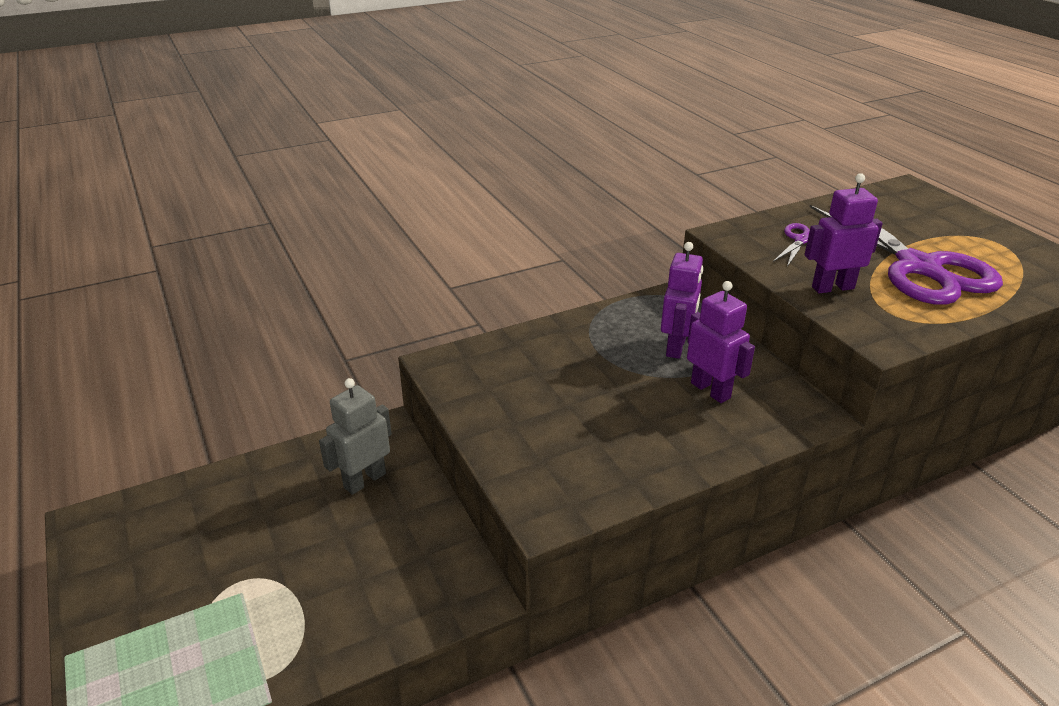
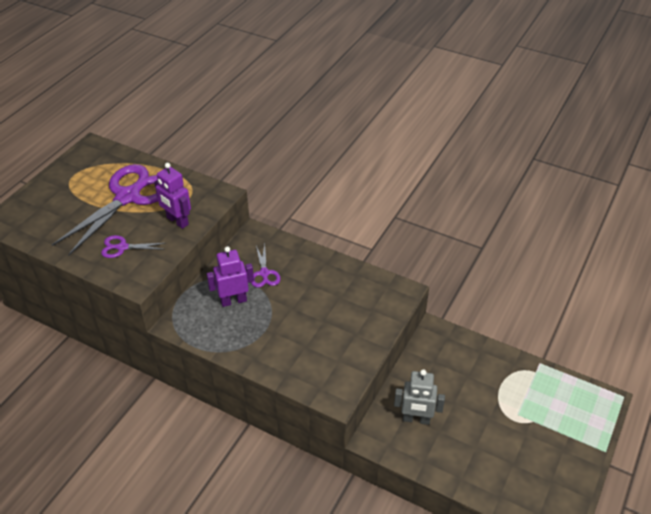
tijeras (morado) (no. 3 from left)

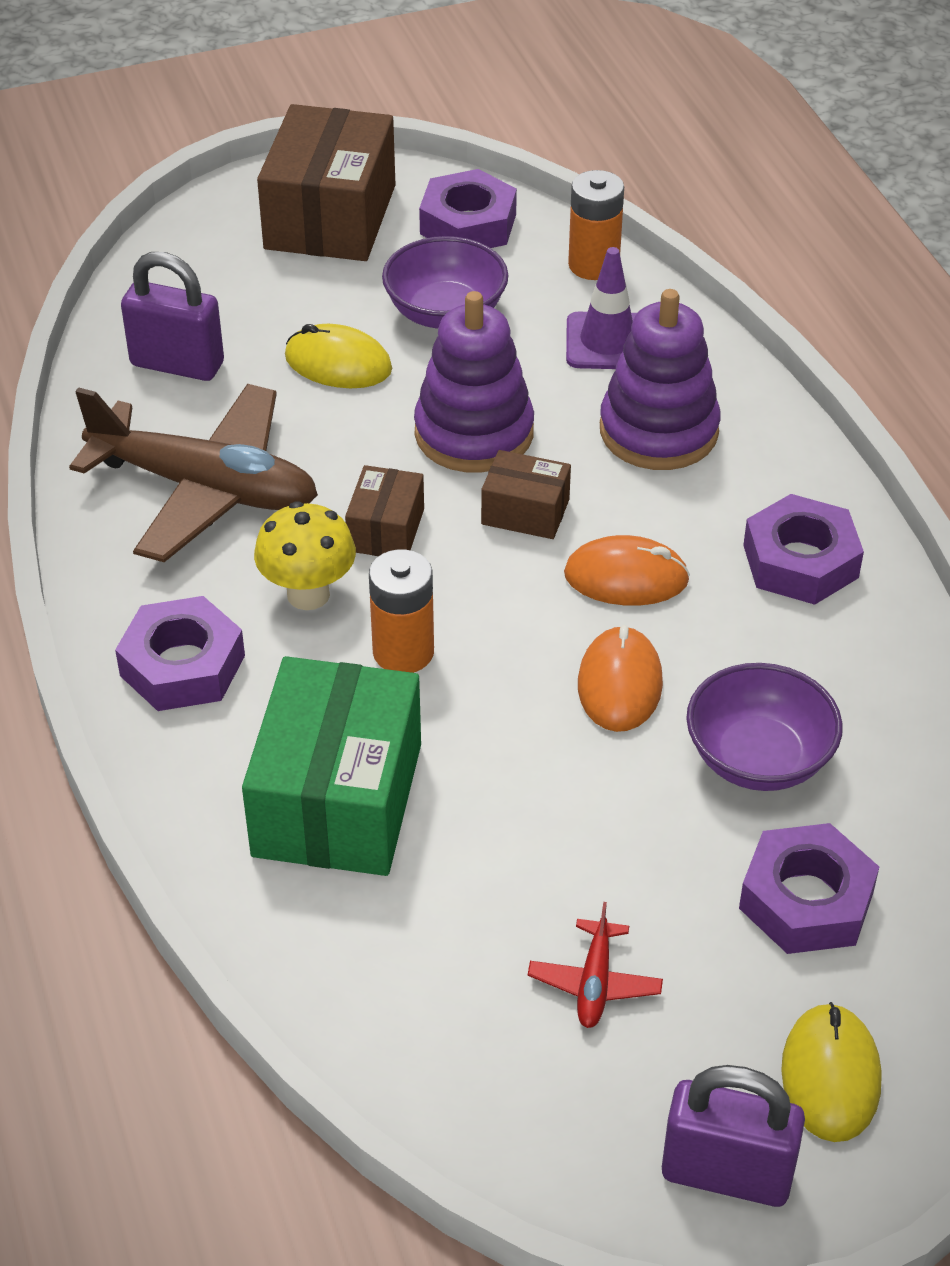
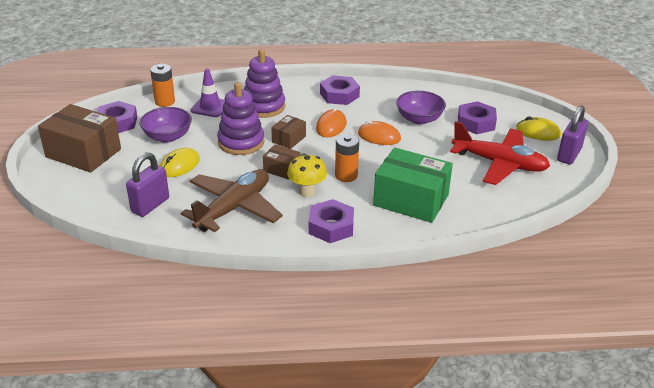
avión (rojo)

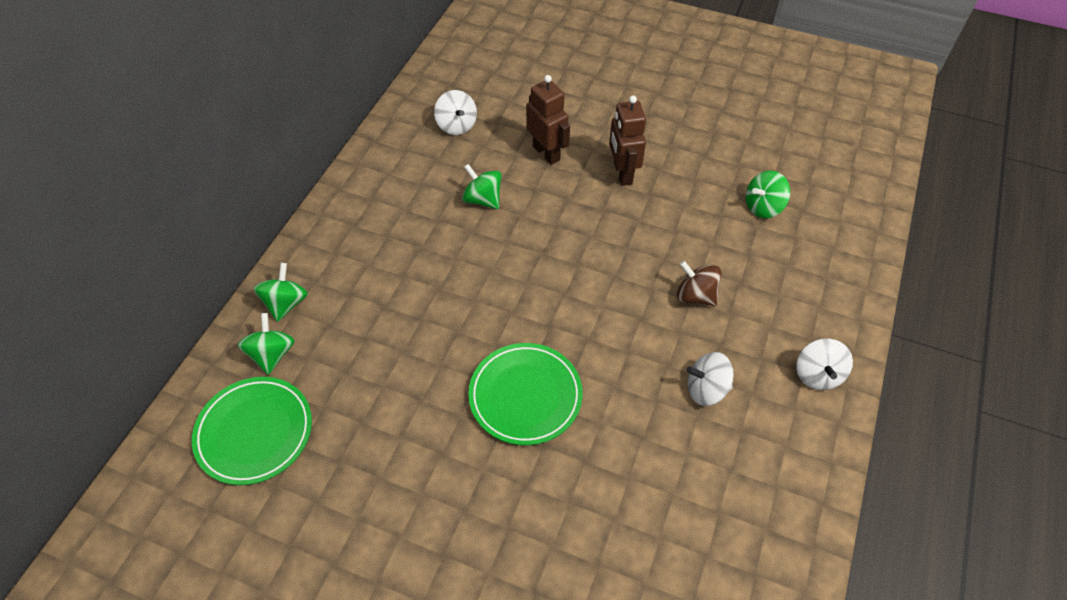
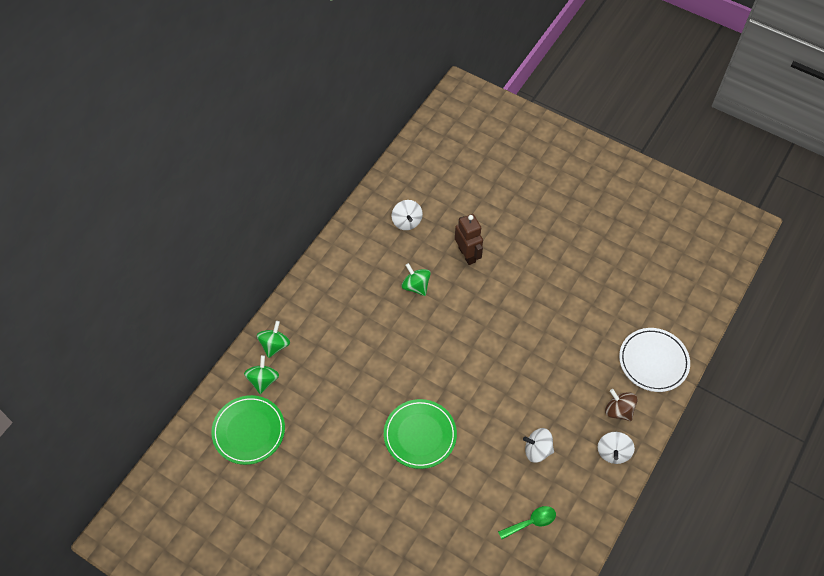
robot (marrón) (no. 2 from left in the first image); peonza (verde) (no. 4 from left in the first image); cuchara (verde); plato (blanco); peonza (marrón)

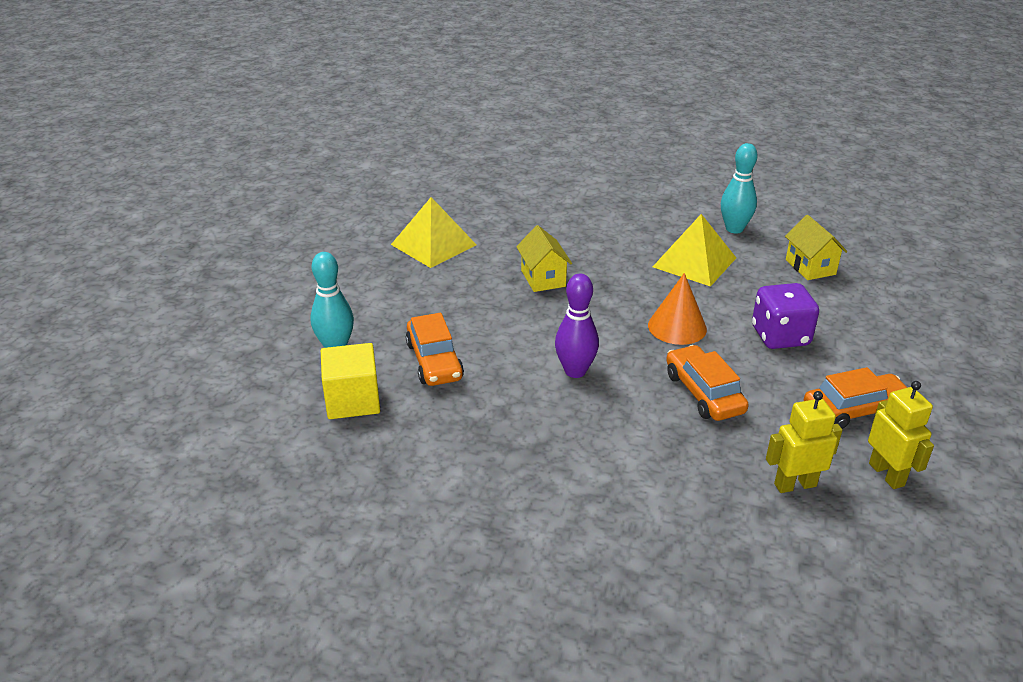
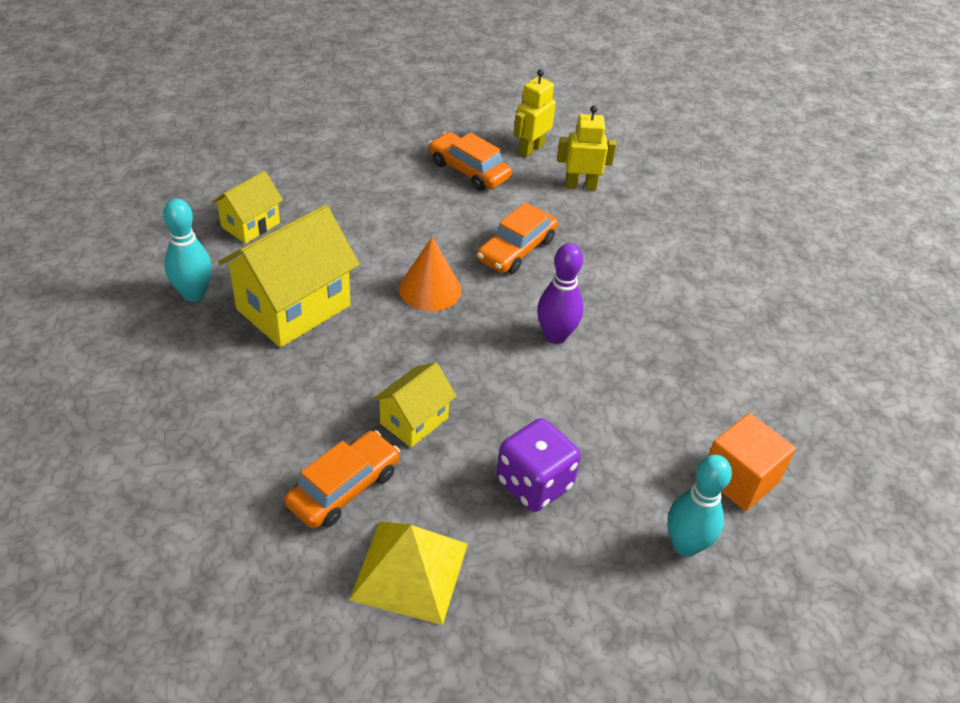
coche (naranja) (no. 1 from left); dado (morado); casa (amarillo) (no. 2 from left); cubo (naranja); robot (amarillo) (no. 2 from left)

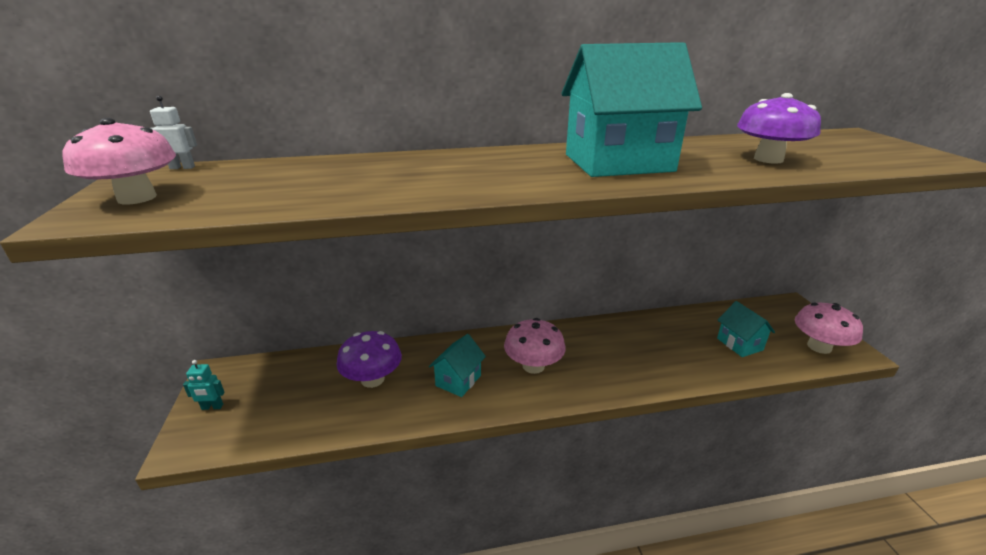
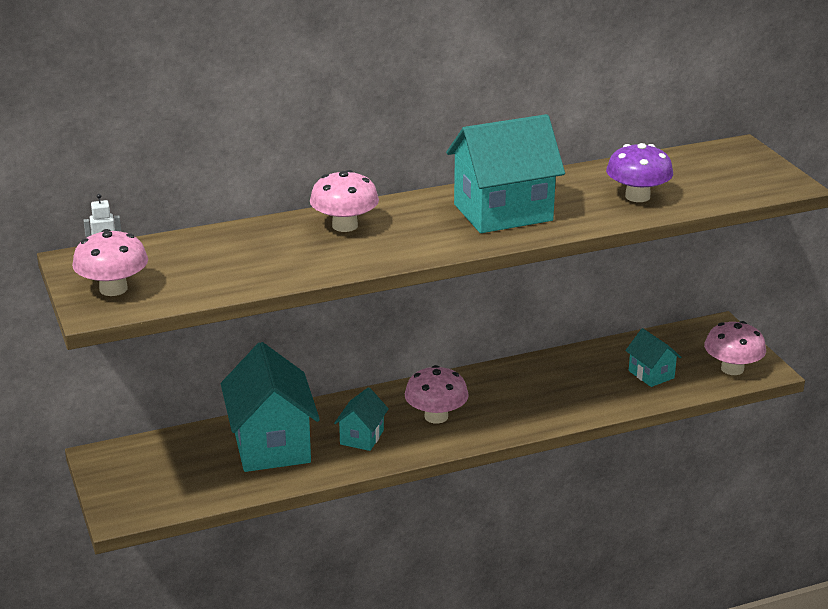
robot (turquesa); seta (rosa) (no. 2 from left); casa (turquesa) (no. 1 from left)

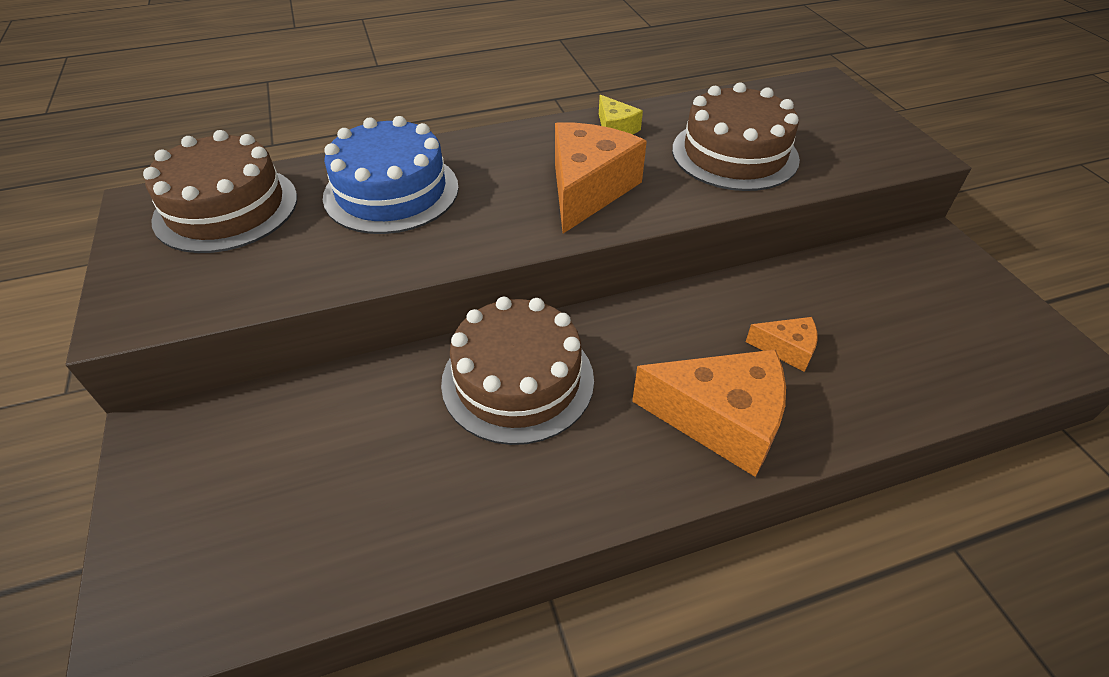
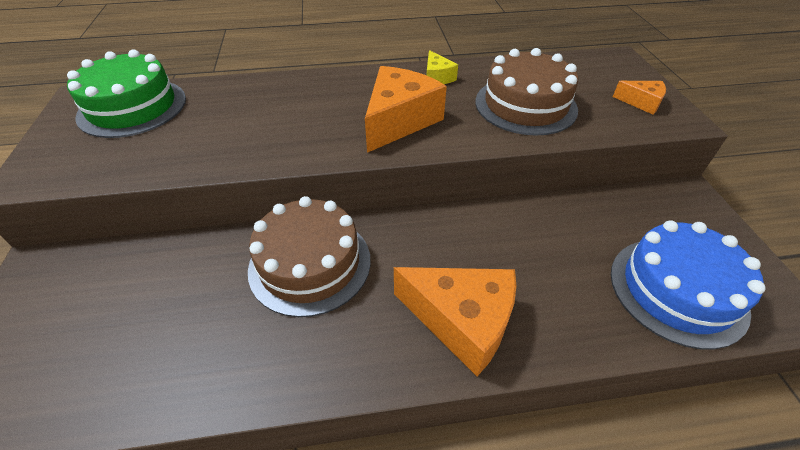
tarta (azul); queso (naranja) (no. 3 from left); tarta (verde)

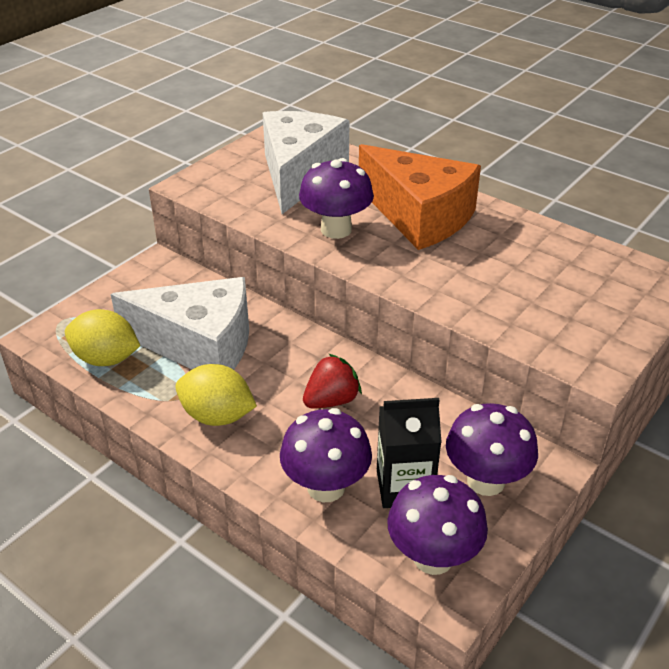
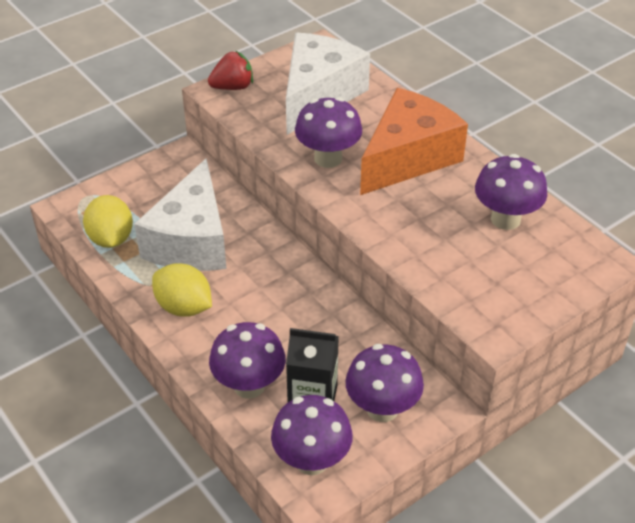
seta (morado) (no. 5 from left); fresa (rojo); limón (amarillo) (no. 1 from left); queso (blanco) (no. 1 from left); queso (naranja)

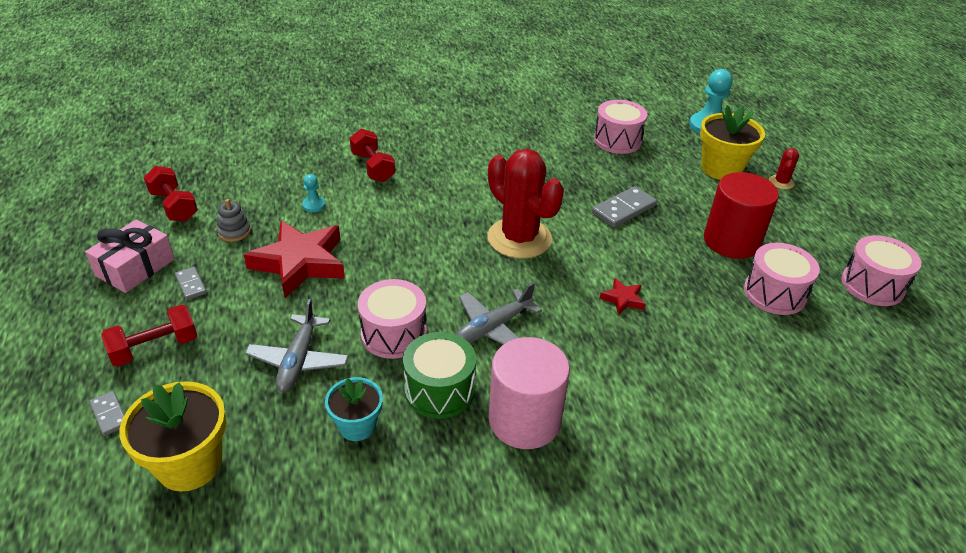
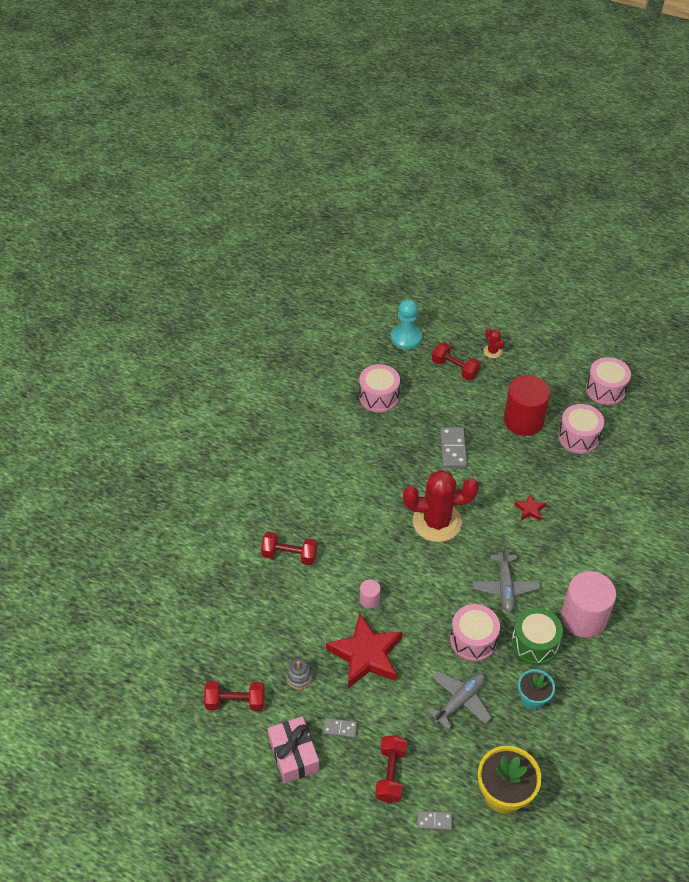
peón (turquesa) (no. 1 from left in the first image); cilindro (rosa) (no. 1 from left); mancuerna (rojo) (no. 4 from left); avión (gris) (no. 1 from left)

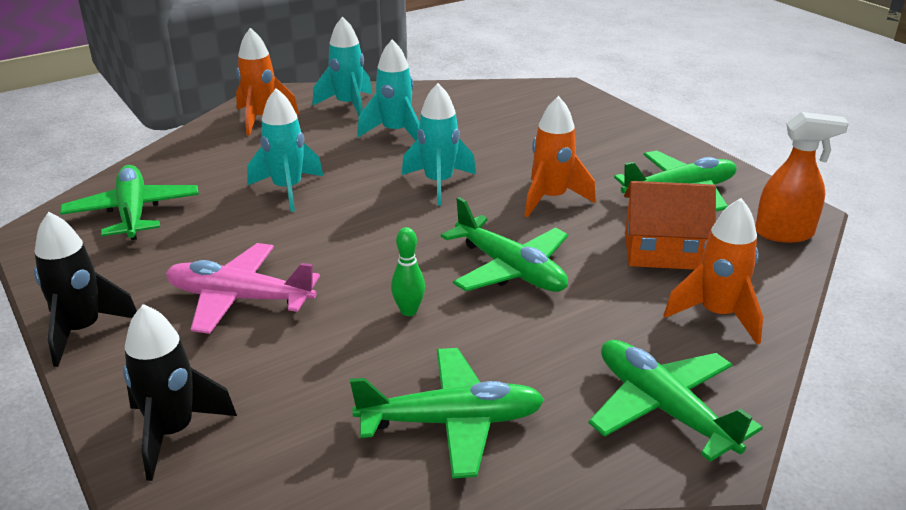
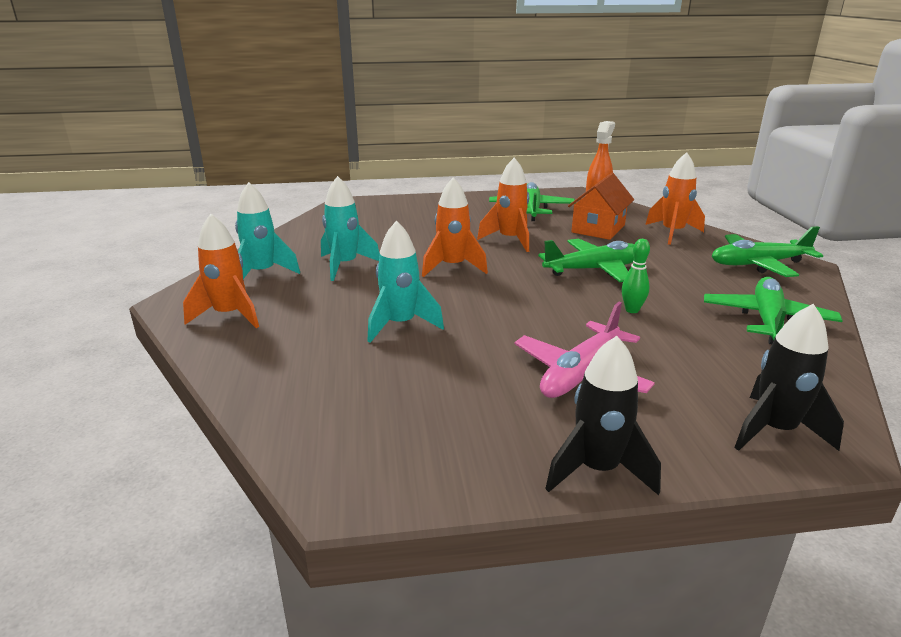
avión (verde) (no. 1 from left in the first image); cohete (naranja) (no. 2 from left)

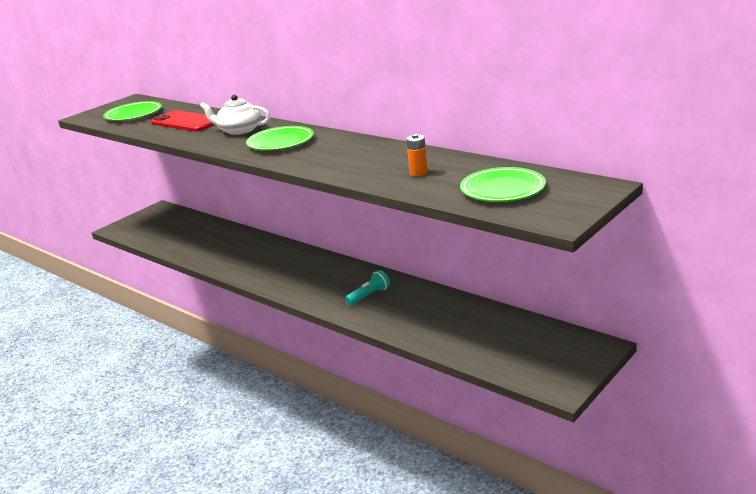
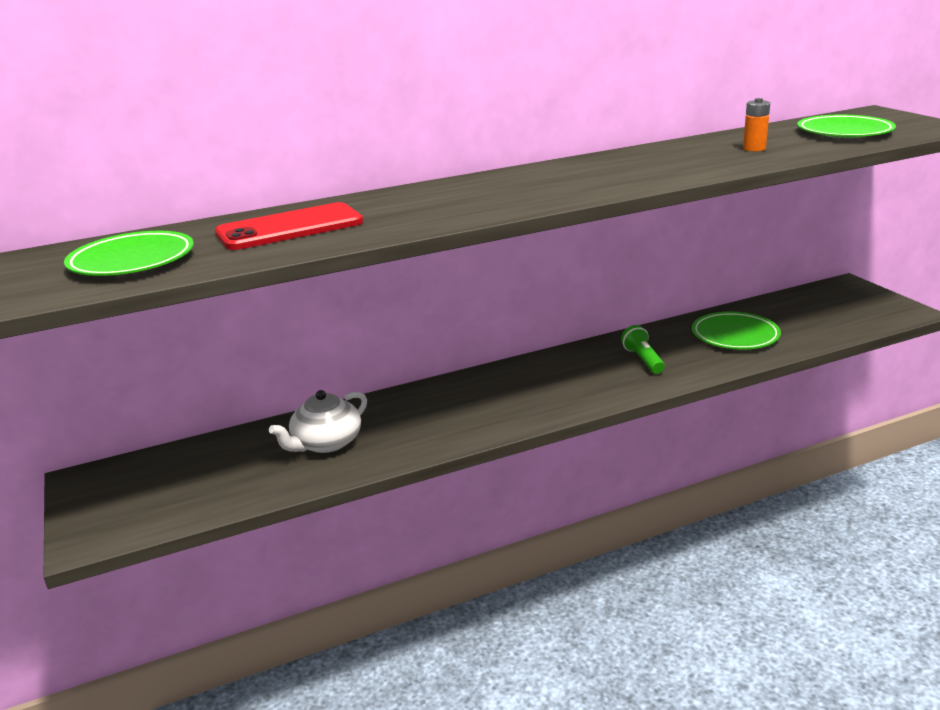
tetera (blanco); plato (verde) (no. 2 from left); lámpara de mano (verde)

